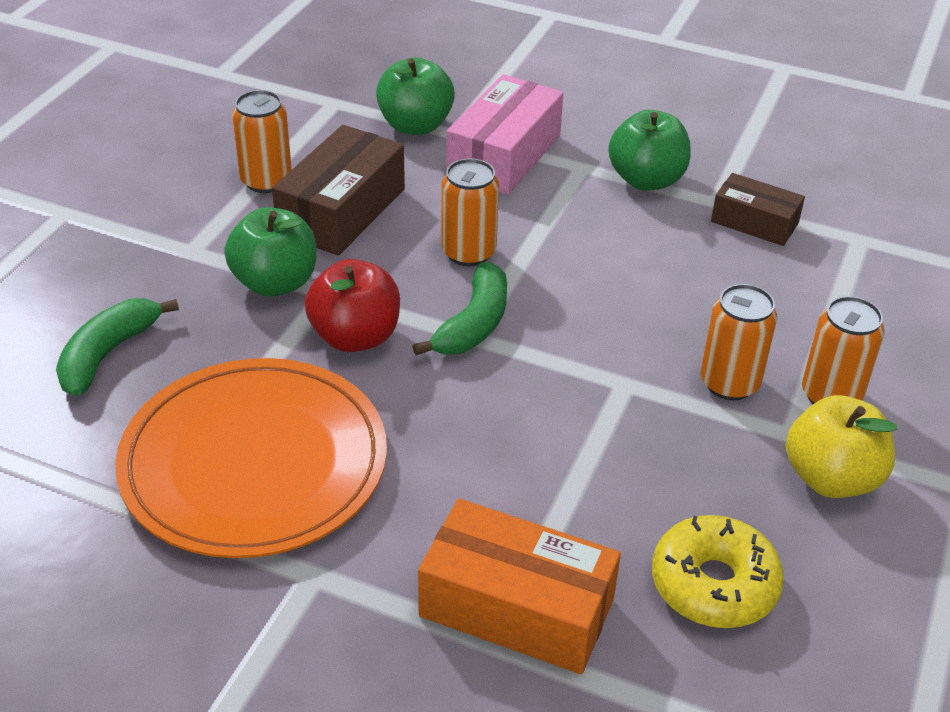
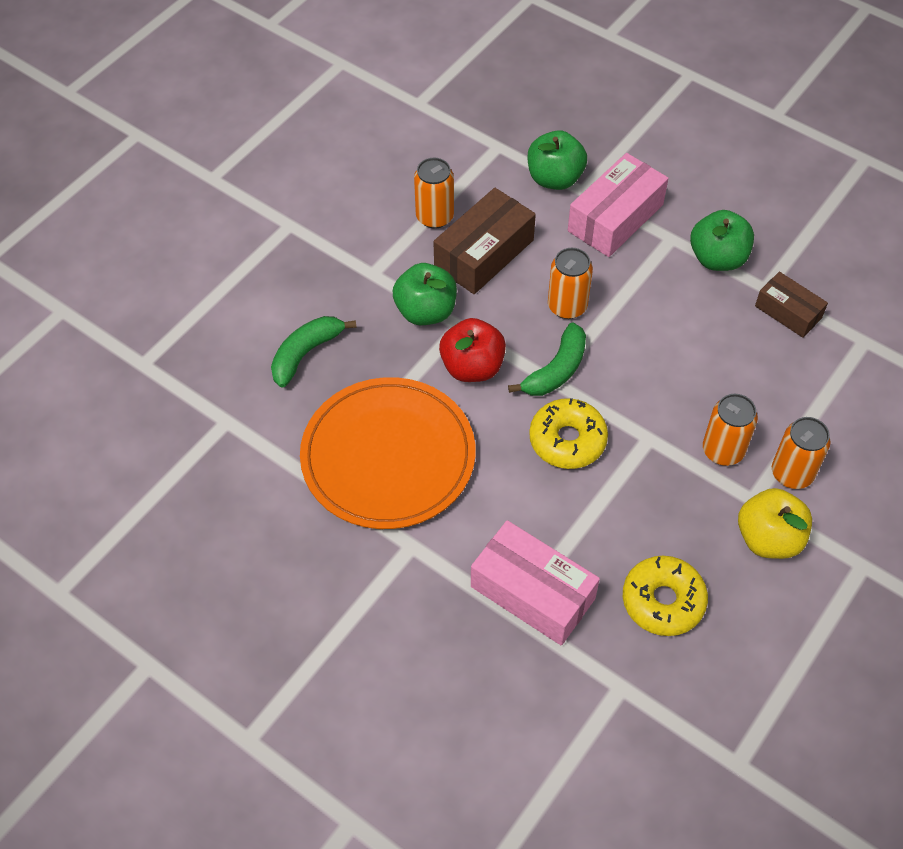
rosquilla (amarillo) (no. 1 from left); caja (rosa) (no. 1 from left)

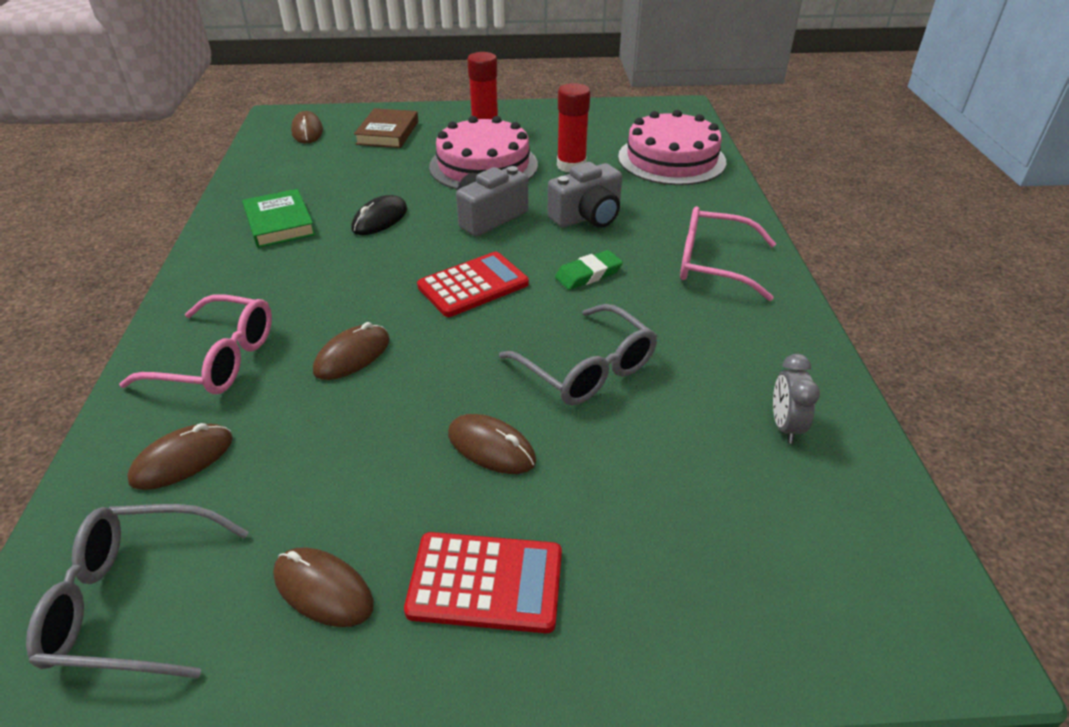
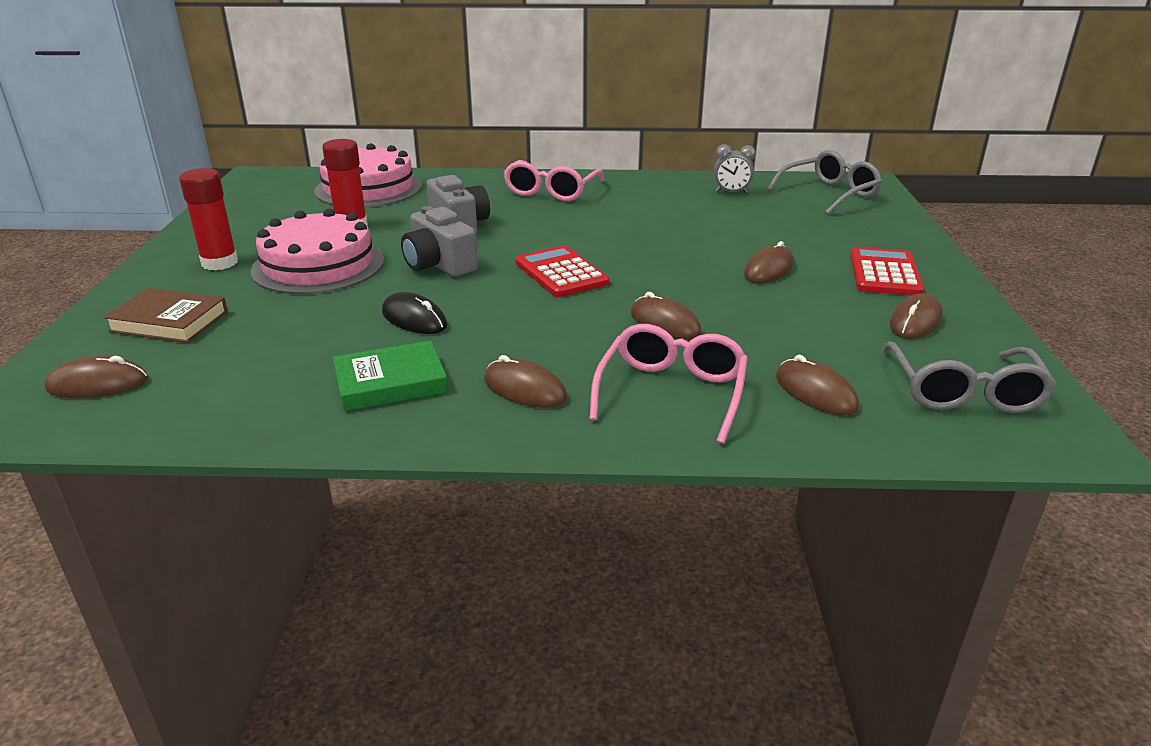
goma de borrar (verde); ratón (marrón) (no. 2 from left); gafas (gris) (no. 1 from left)

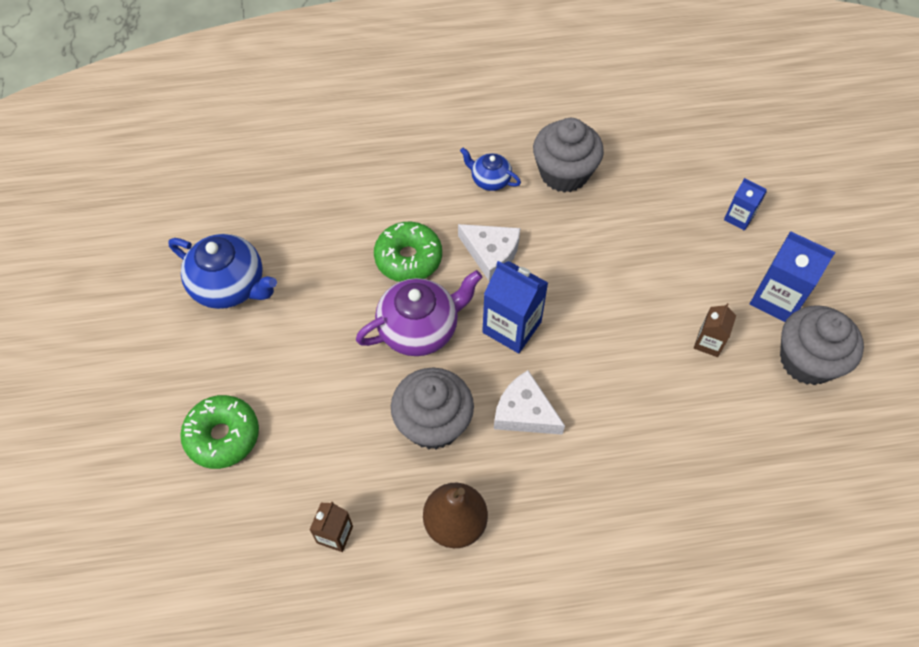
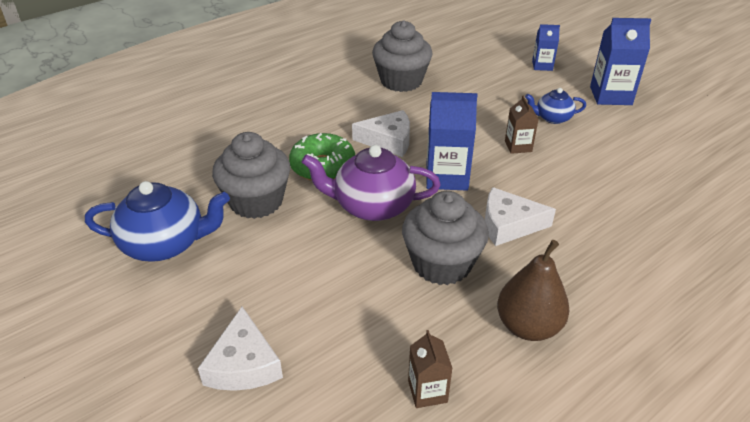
tetera (azul) (no. 2 from left); cartón de leche (marrón) (no. 2 from left); magdalena (gris) (no. 1 from left); queso (blanco) (no. 1 from left); tetera (morado)

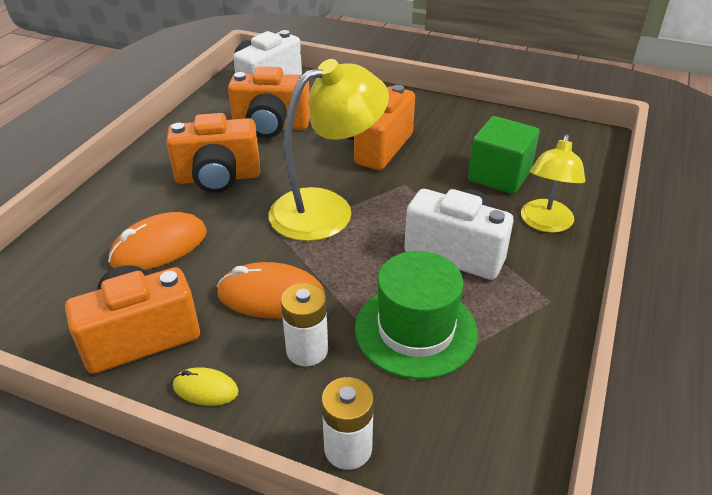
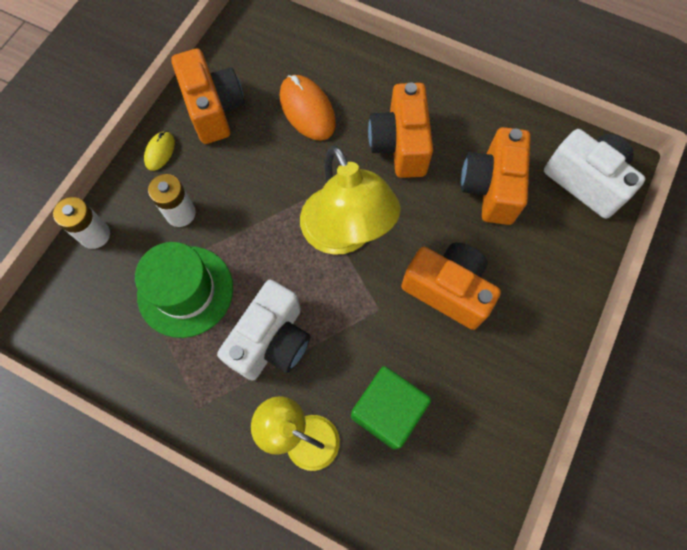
ratón (naranja) (no. 2 from left in the first image)

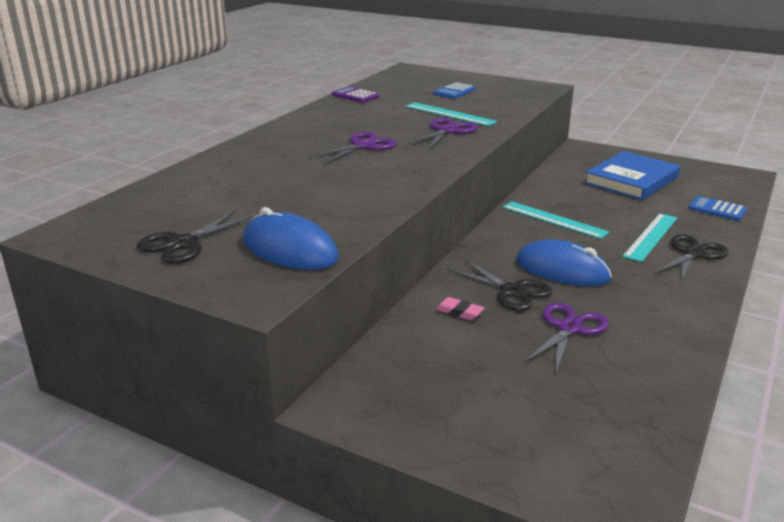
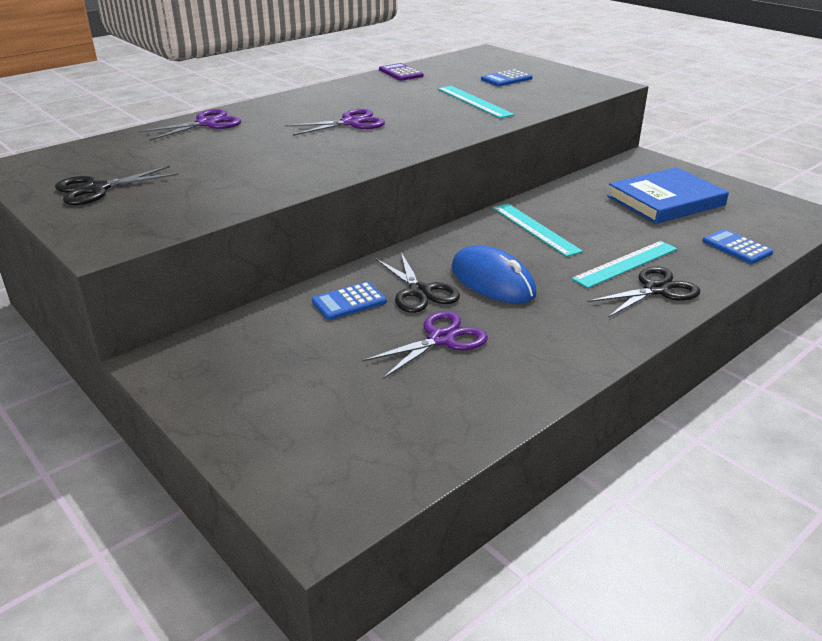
ratón (azul) (no. 1 from left in the first image); tijeras (morado) (no. 1 from left); calculadora (azul) (no. 1 from left)

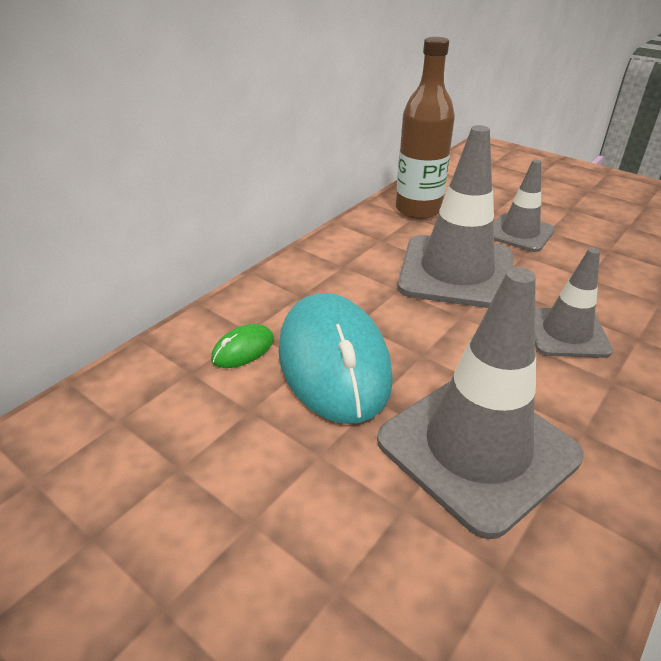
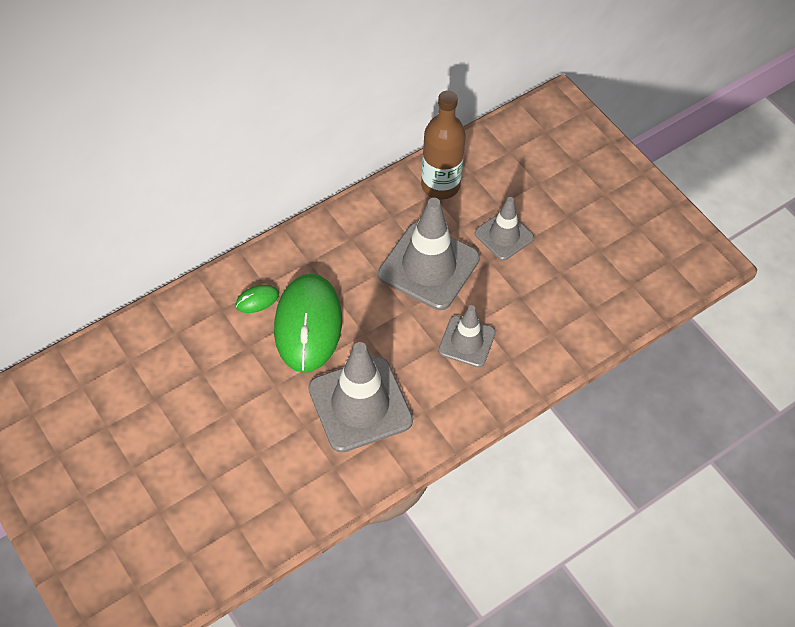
ratón (verde) (no. 2 from left)

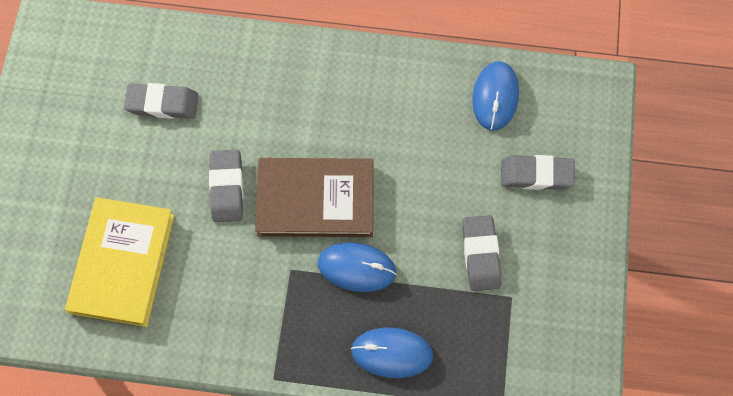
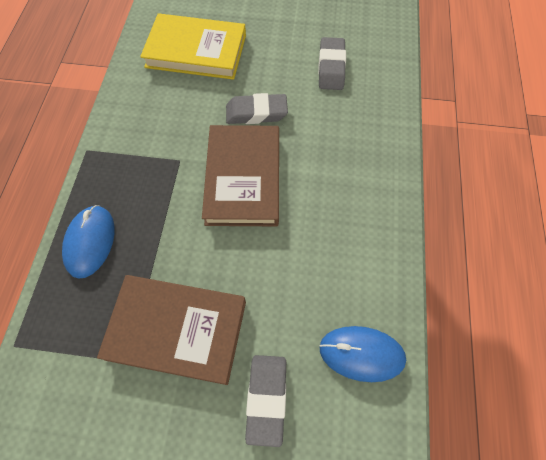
ratón (azul) (no. 1 from left in the first image); libro (marrón) (no. 1 from left)

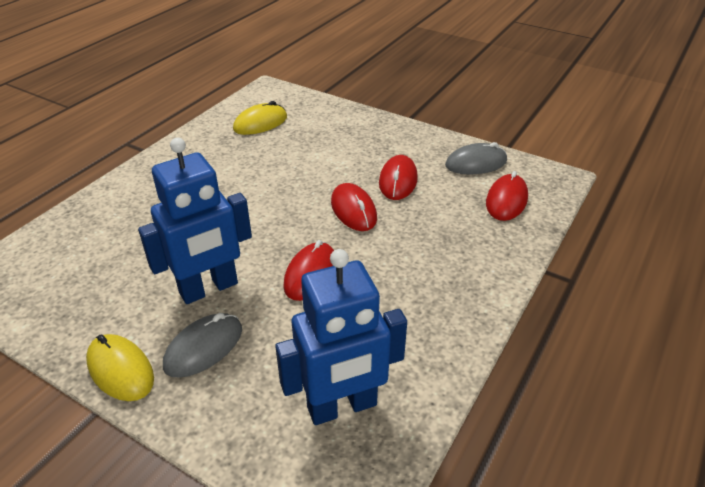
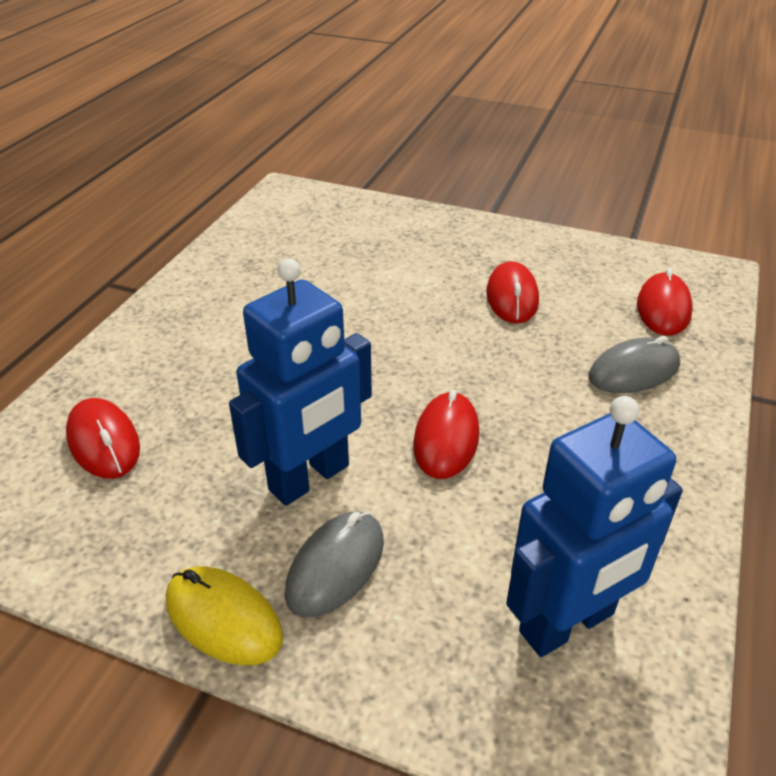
ratón (amarillo) (no. 2 from left in the first image); ratón (rojo) (no. 1 from left); ratón (gris) (no. 2 from left)

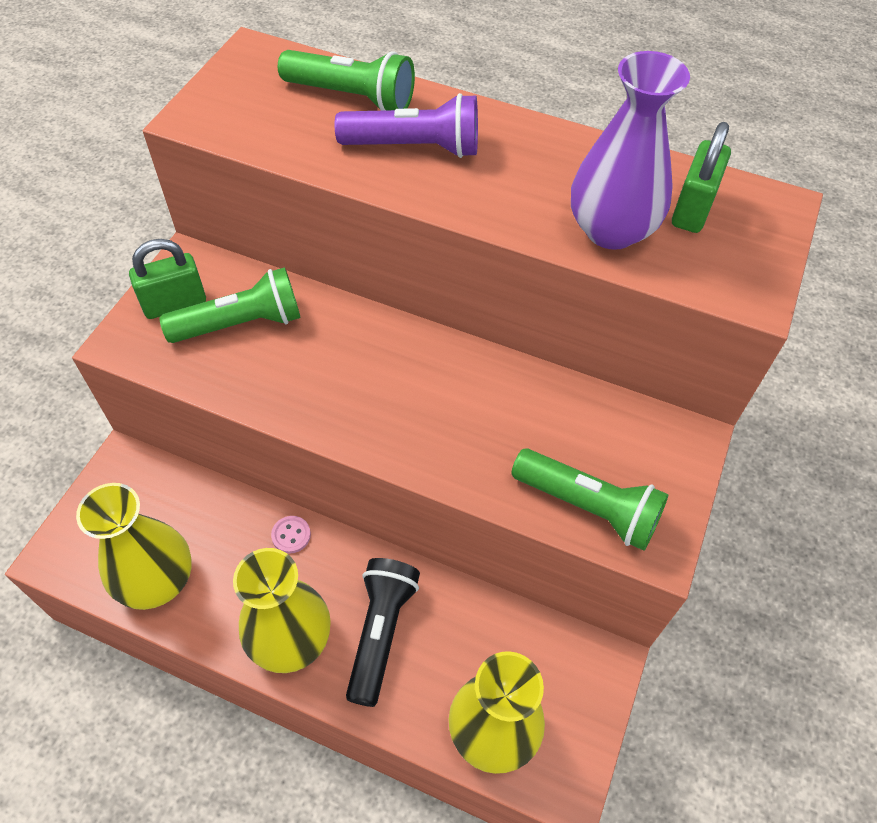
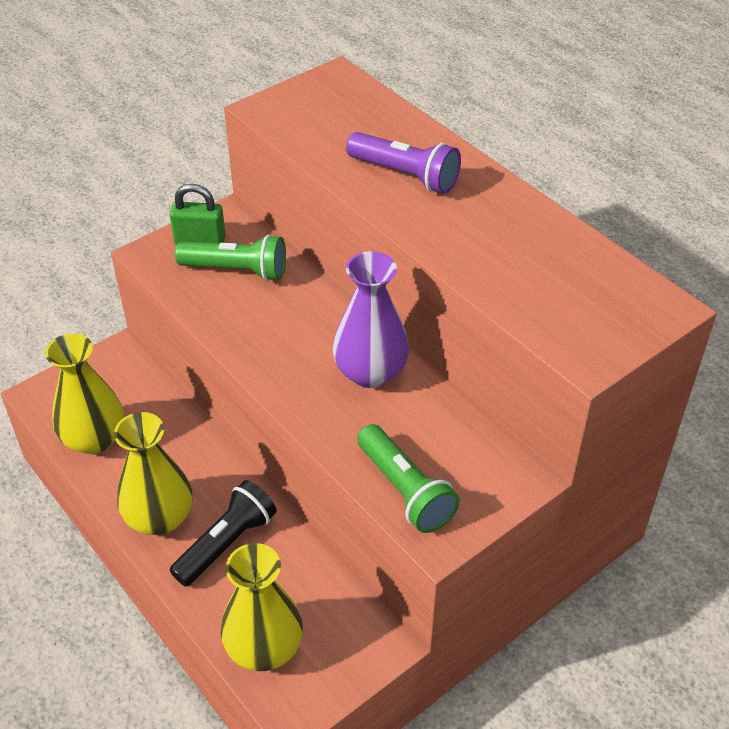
botón (rosa); lámpara de mano (verde) (no. 2 from left in the first image); candado (verde) (no. 2 from left in the first image); florero (morado)

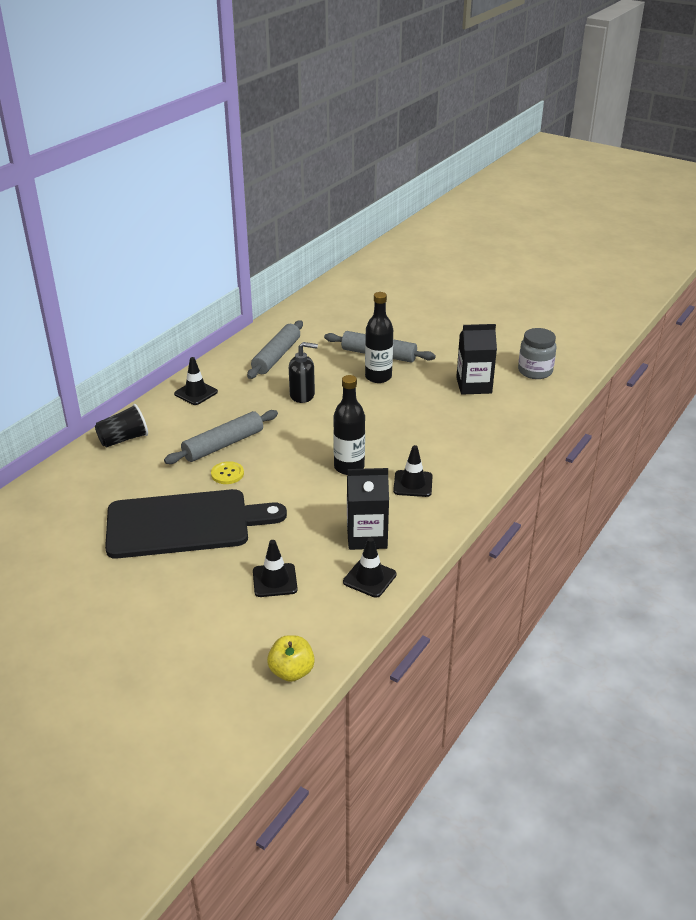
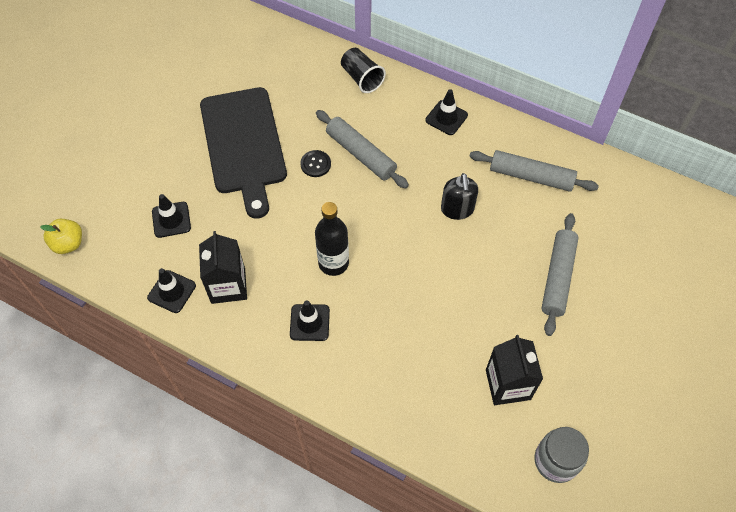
botella (negro) (no. 2 from left in the first image); botón (negro)

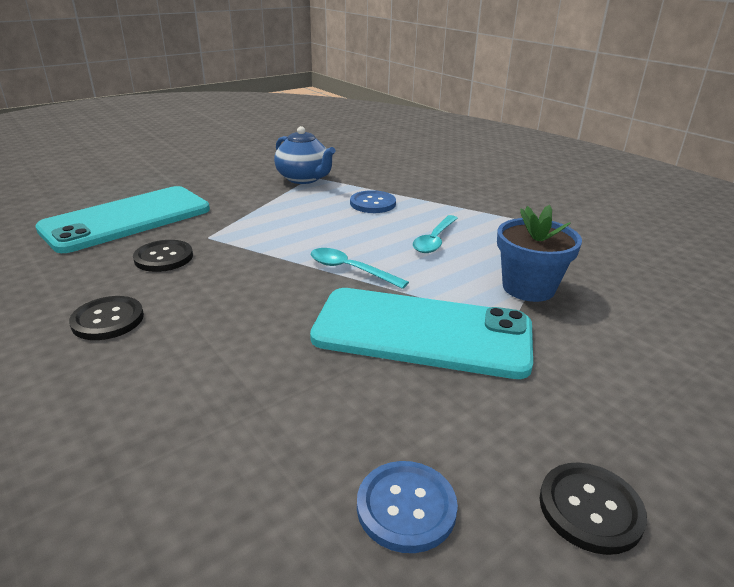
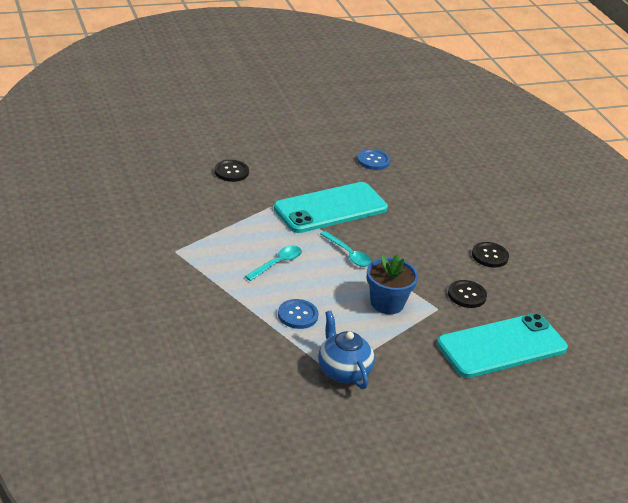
maceta (azul); botón (negro) (no. 1 from left); móvil (turquesa) (no. 1 from left)

